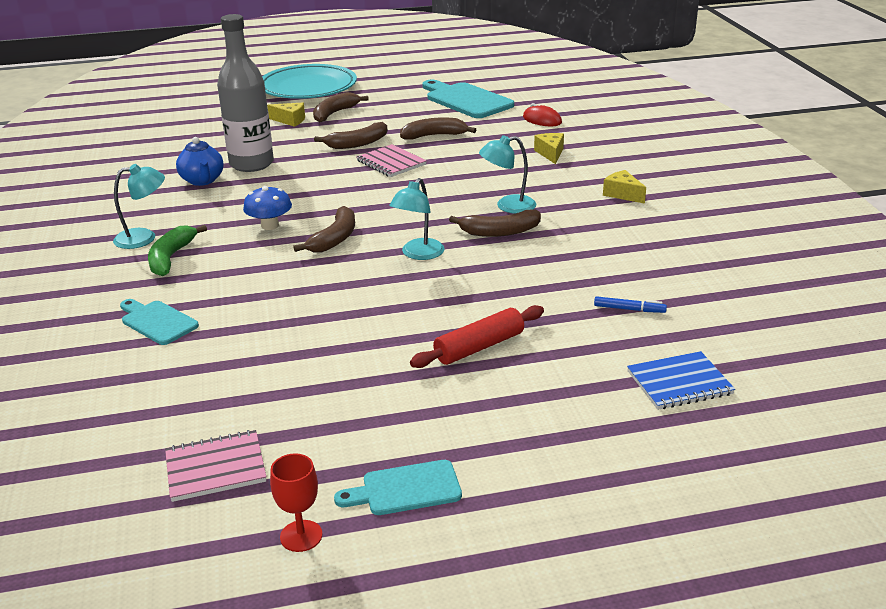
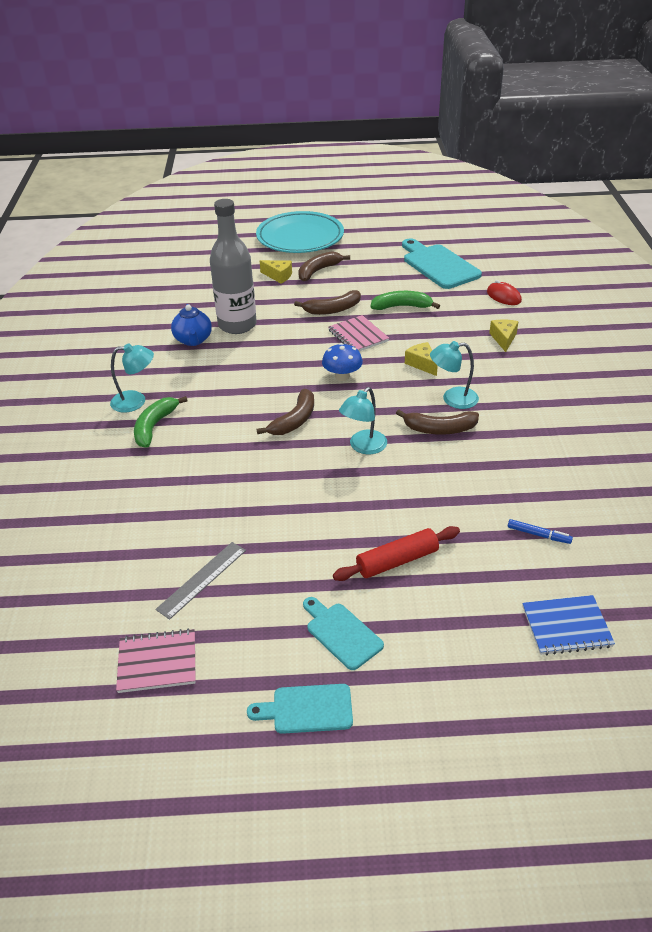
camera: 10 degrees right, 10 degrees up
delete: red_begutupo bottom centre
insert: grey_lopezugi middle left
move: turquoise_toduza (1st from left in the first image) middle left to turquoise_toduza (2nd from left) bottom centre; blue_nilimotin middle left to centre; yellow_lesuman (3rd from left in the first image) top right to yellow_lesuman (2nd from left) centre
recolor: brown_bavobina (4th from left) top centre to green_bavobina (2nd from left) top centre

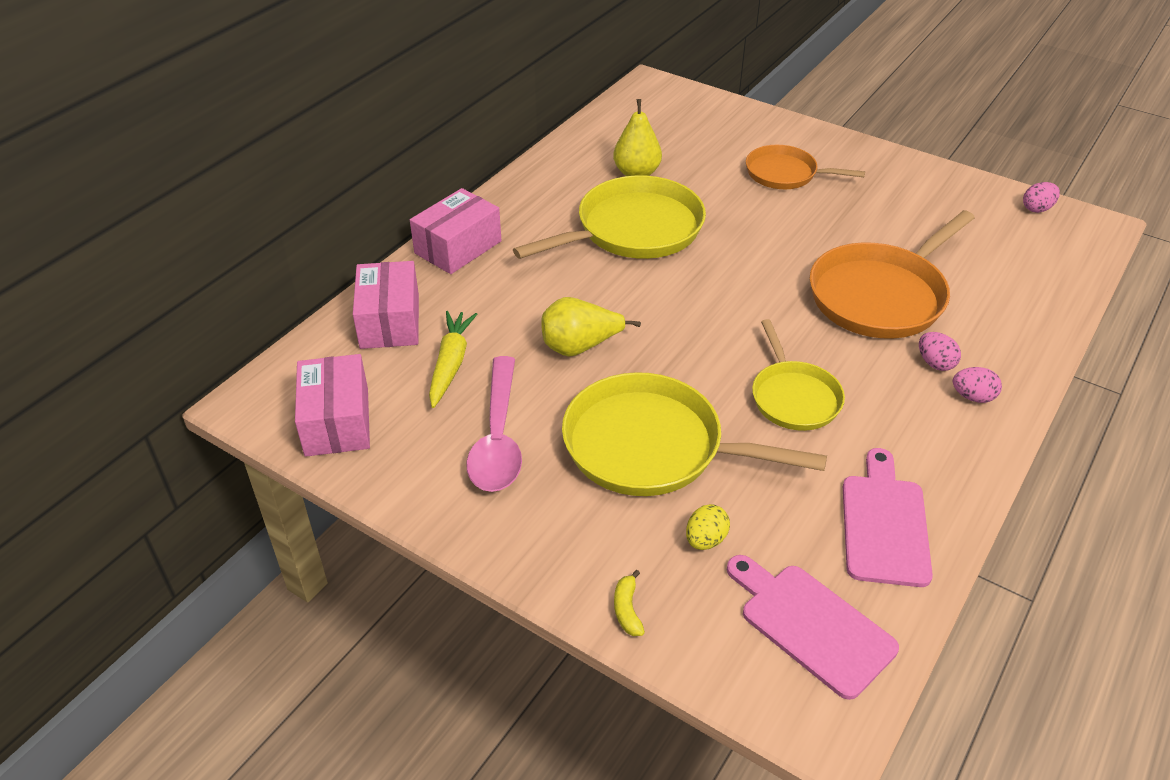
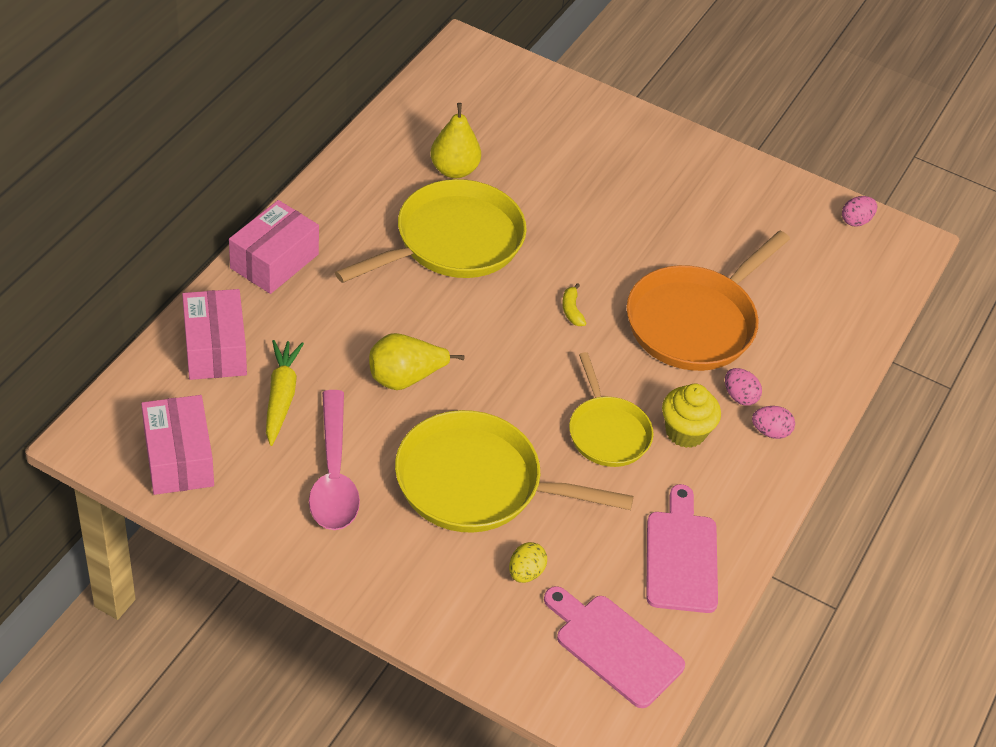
camera: 10 degrees left, 5 degrees up
delete: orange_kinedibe (1st from left) top right
insert: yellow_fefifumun middle right
move: yellow_bavobina bottom centre to centre

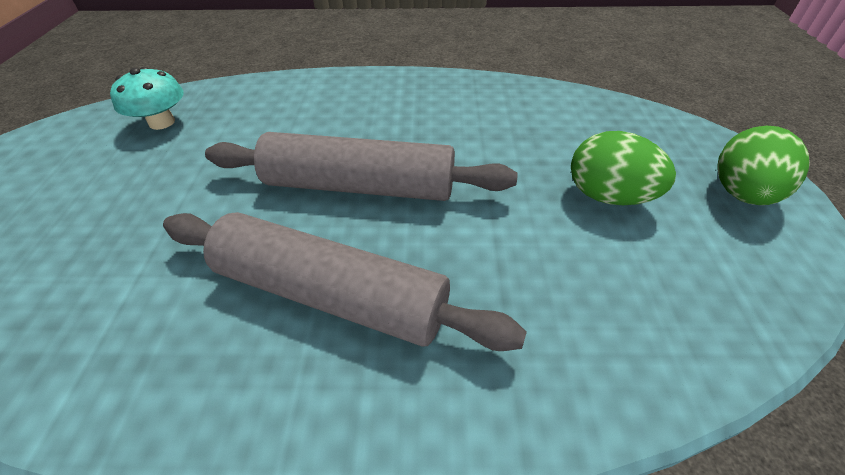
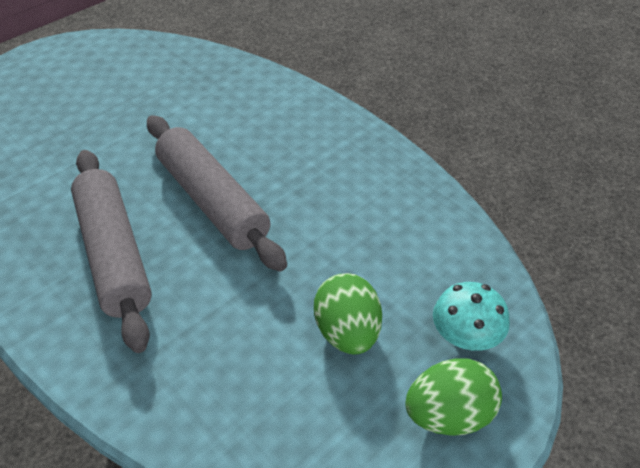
camera: 45 degrees right, 0 degrees up
move: turquoise_nilimotin top left to bottom right

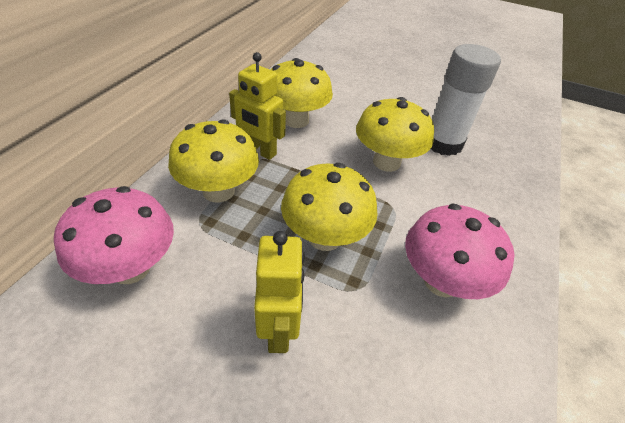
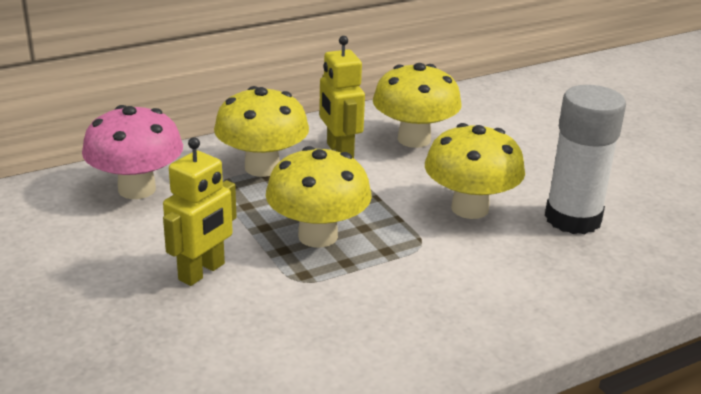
camera: 40 degrees right, 15 degrees down
delete: pink_nilimotin (2nd from left) middle right

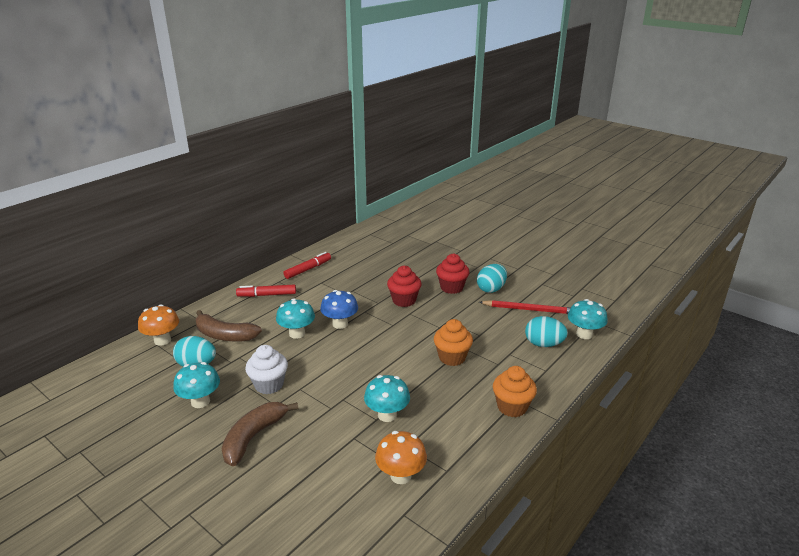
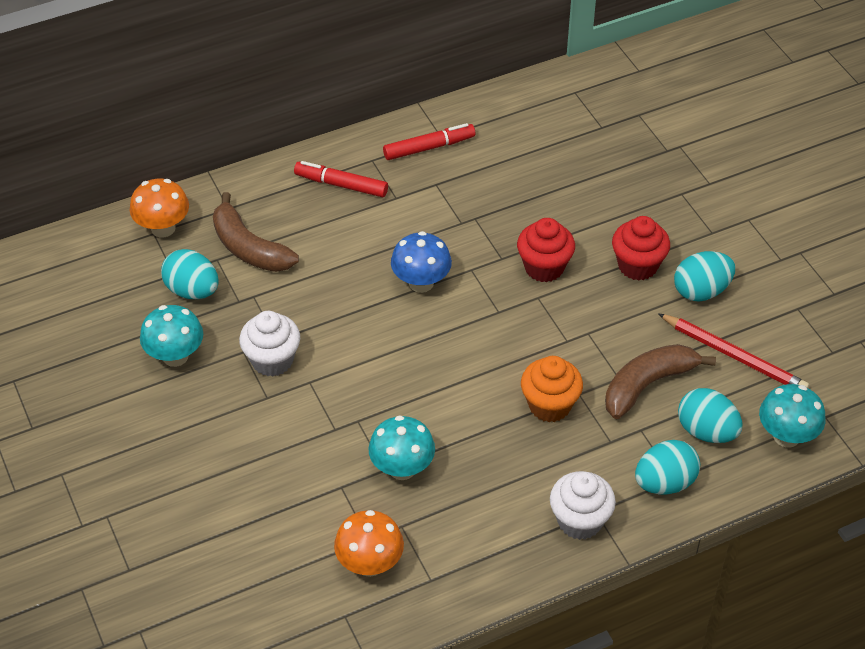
camera: 25 degrees right, 20 degrees up
delete: turquoise_nilimotin (2nd from left) centre
insert: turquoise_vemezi (2nd from left) bottom right
move: brown_bavobina (2nd from left) bottom left to middle right
recolor: orange_fefifumun (2nd from left) bottom centre to white_fefifumun (2nd from left) bottom right

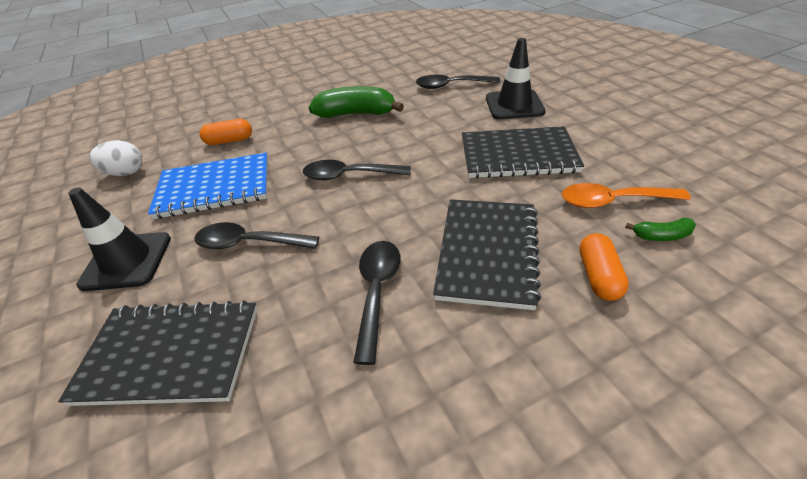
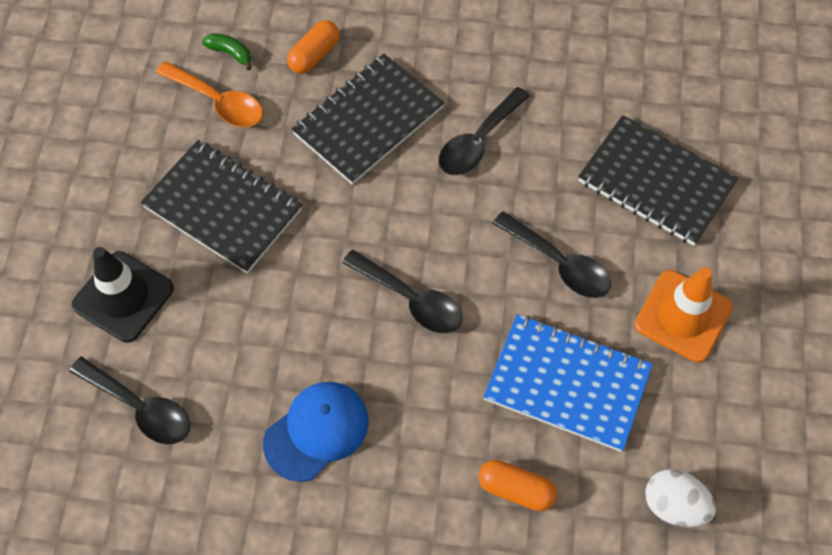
camera: 150 degrees left, 20 degrees up
replace: green_bavobina (1st from left) top centre to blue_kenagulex bottom centre
recolor: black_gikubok (1st from left) middle left to orange_gikubok middle right

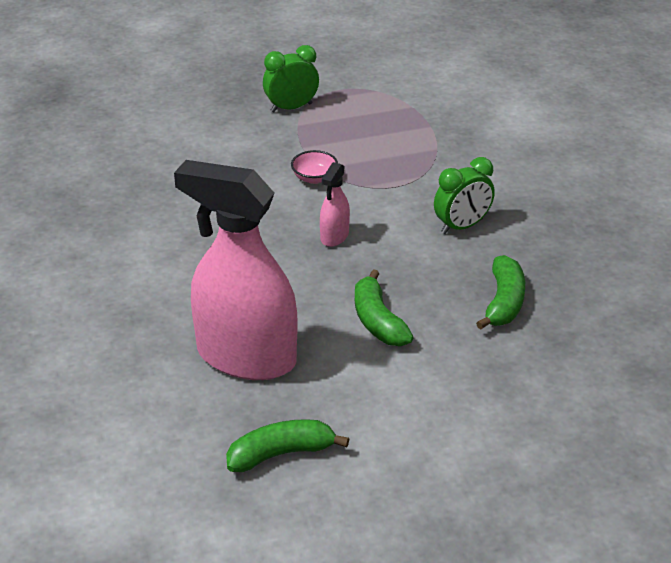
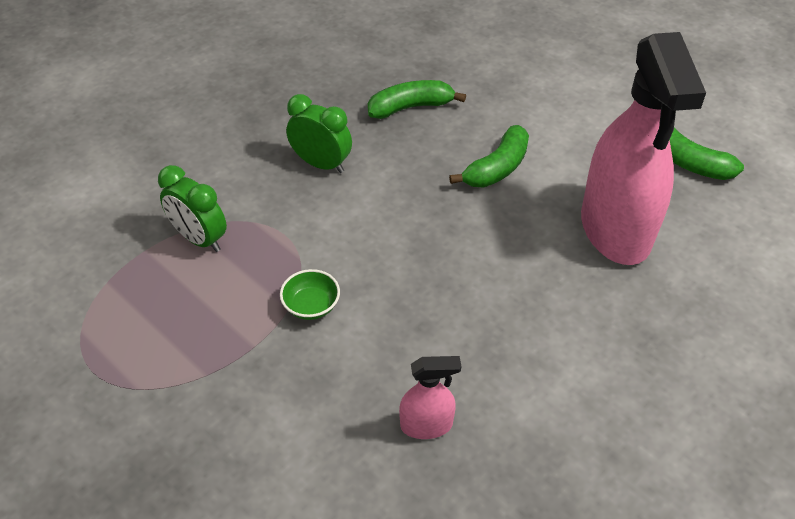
camera: 120 degrees left, 10 degrees up
move: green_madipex (1st from left) top centre to middle left; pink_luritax (2nd from left in the first image) centre to pink_luritax (1st from left) bottom centre
recolor: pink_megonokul top centre to green_megonokul centre

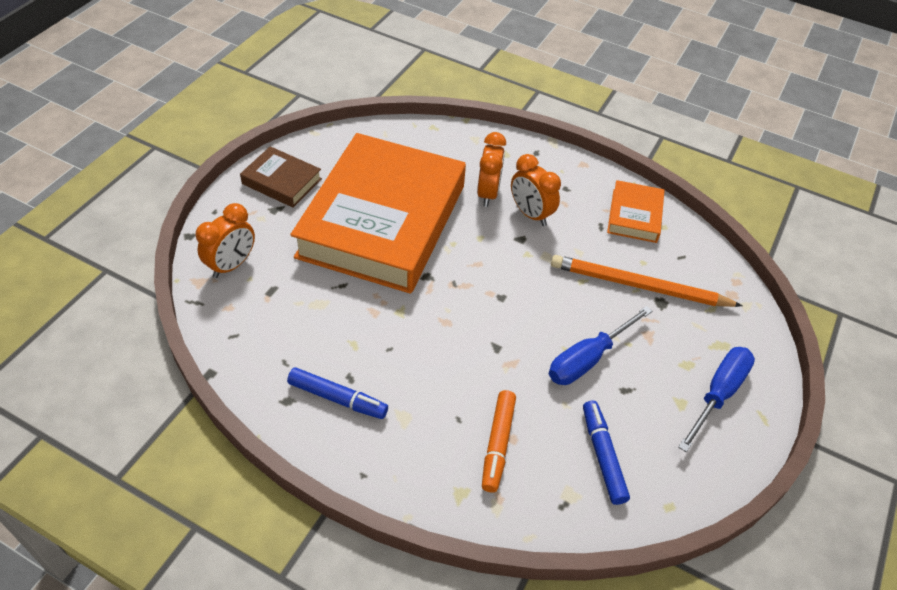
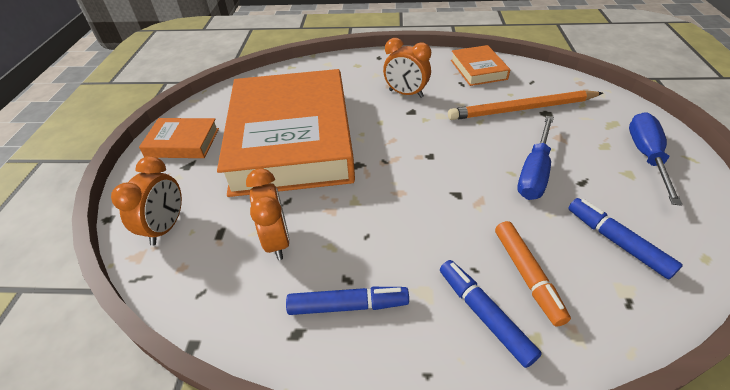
camera: 20 degrees left, 5 degrees down
insert: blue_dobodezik (2nd from left) bottom right
move: orange_madipex (2nd from left) top centre to centre
recolor: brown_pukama top left to orange_pukama (1st from left) middle left

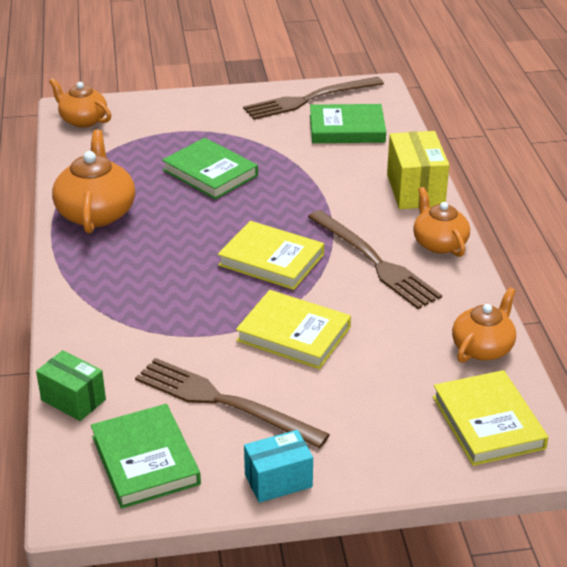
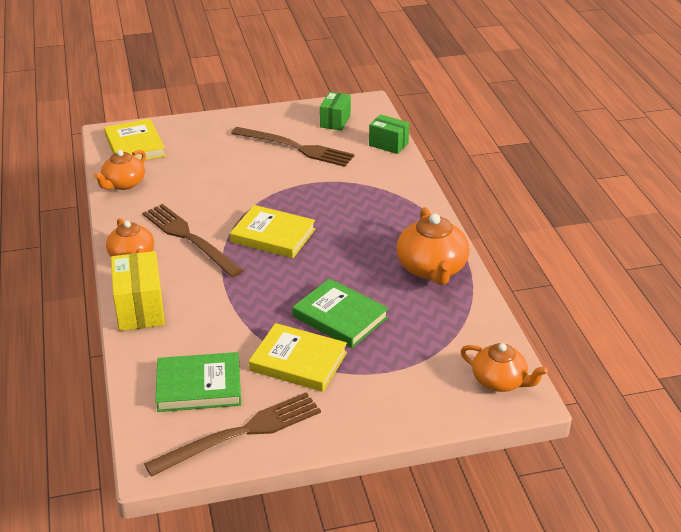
camera: 175 degrees right, 0 degrees up
delete: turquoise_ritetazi bottom centre
move: yellow_pukama (2nd from left in the first image) centre to yellow_pukama (3rd from left) bottom centre
replace: green_pukama (1st from left) bottom left to green_ritetazi (1st from left) top centre

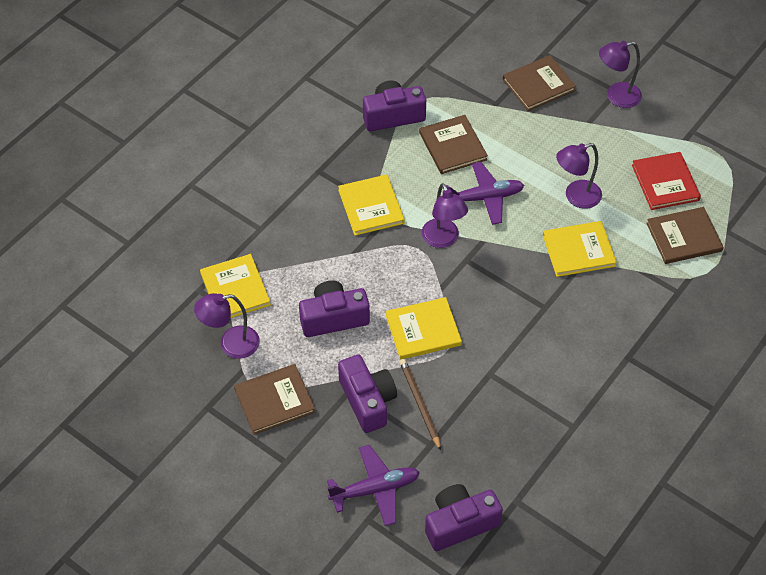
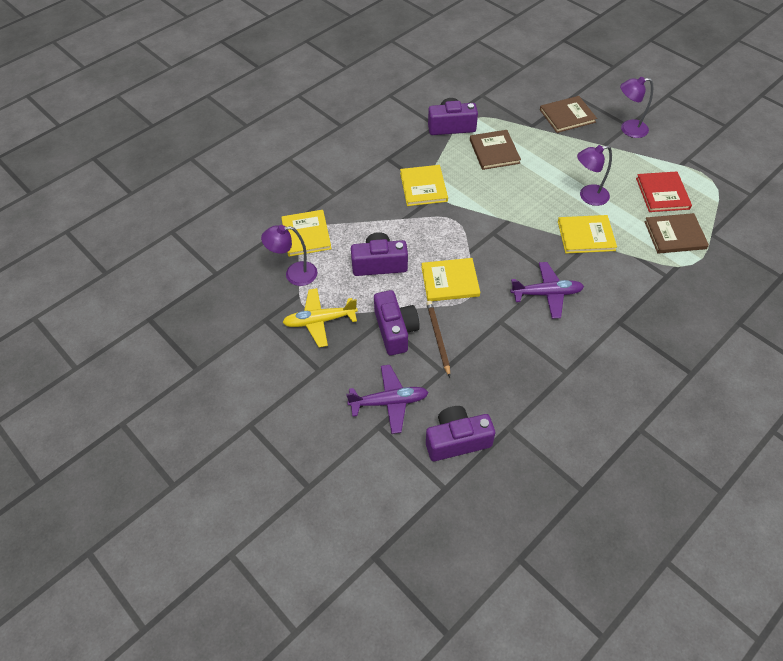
camera: 10 degrees right, 0 degrees up
delete: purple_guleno (2nd from left) centre
move: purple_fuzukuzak (2nd from left) centre to middle right
replace: brown_pukama (1st from left) bottom centre to yellow_fuzukuzak centre

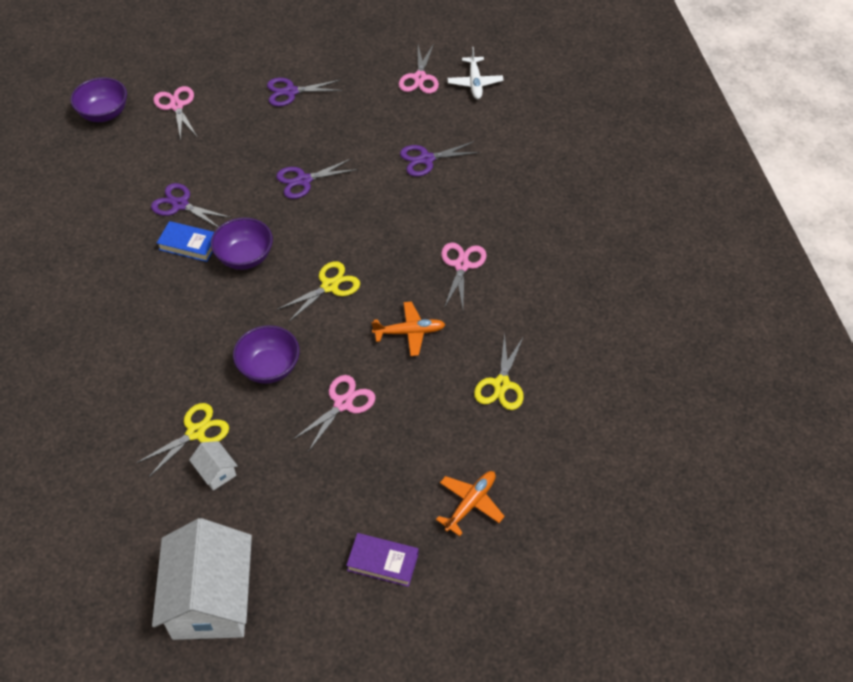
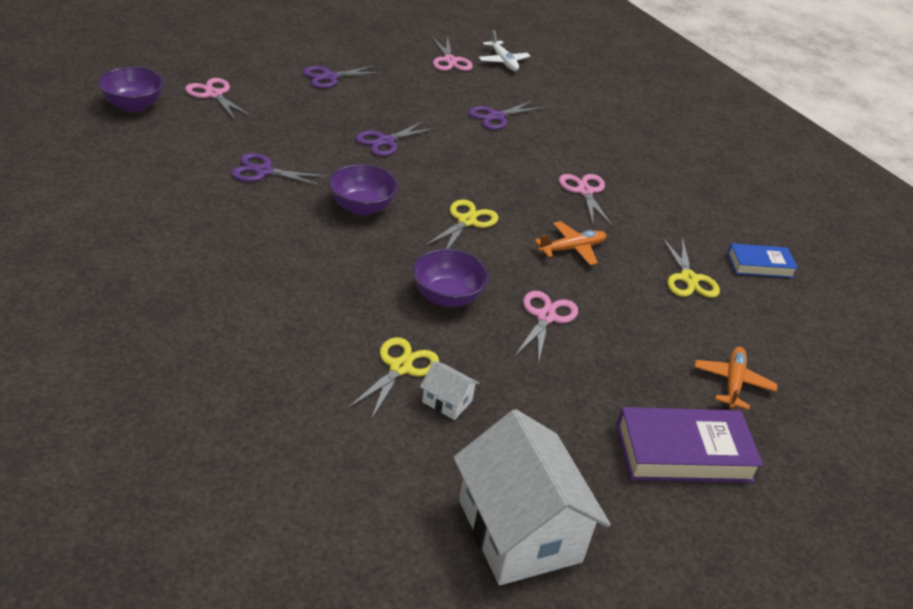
camera: 25 degrees left, 15 degrees down
move: blue_pukama middle left to middle right
resize: purple_pukama bottom centre = bottom right x1.66

